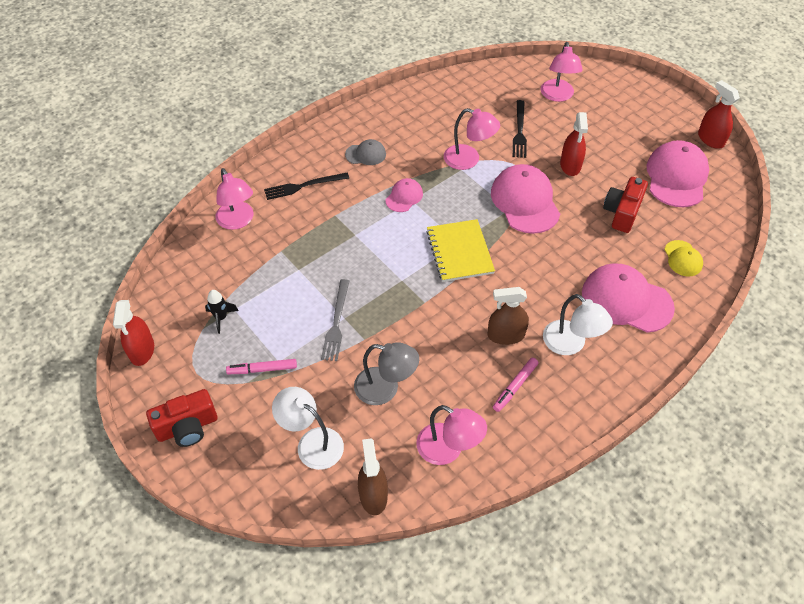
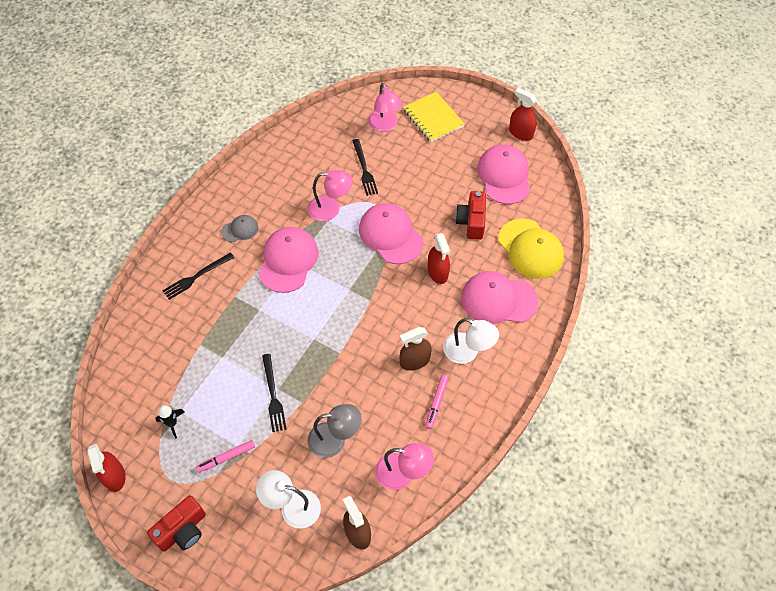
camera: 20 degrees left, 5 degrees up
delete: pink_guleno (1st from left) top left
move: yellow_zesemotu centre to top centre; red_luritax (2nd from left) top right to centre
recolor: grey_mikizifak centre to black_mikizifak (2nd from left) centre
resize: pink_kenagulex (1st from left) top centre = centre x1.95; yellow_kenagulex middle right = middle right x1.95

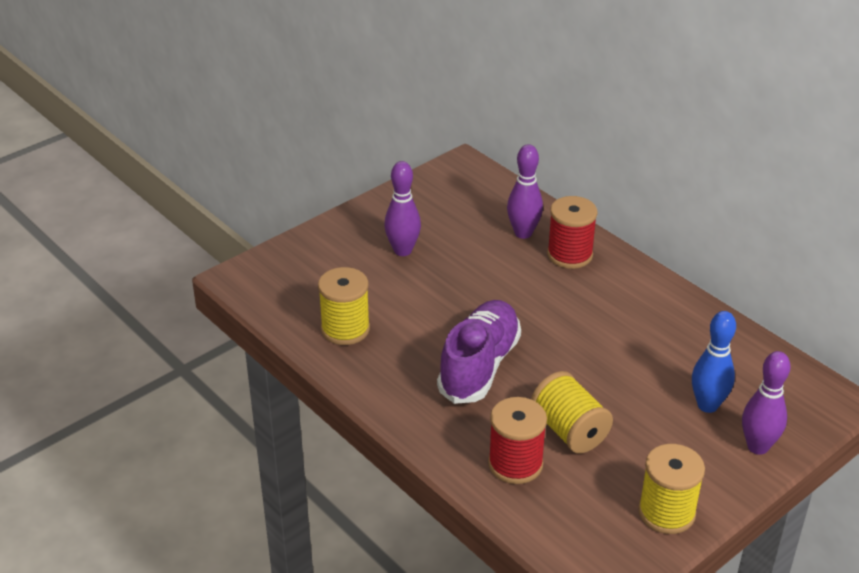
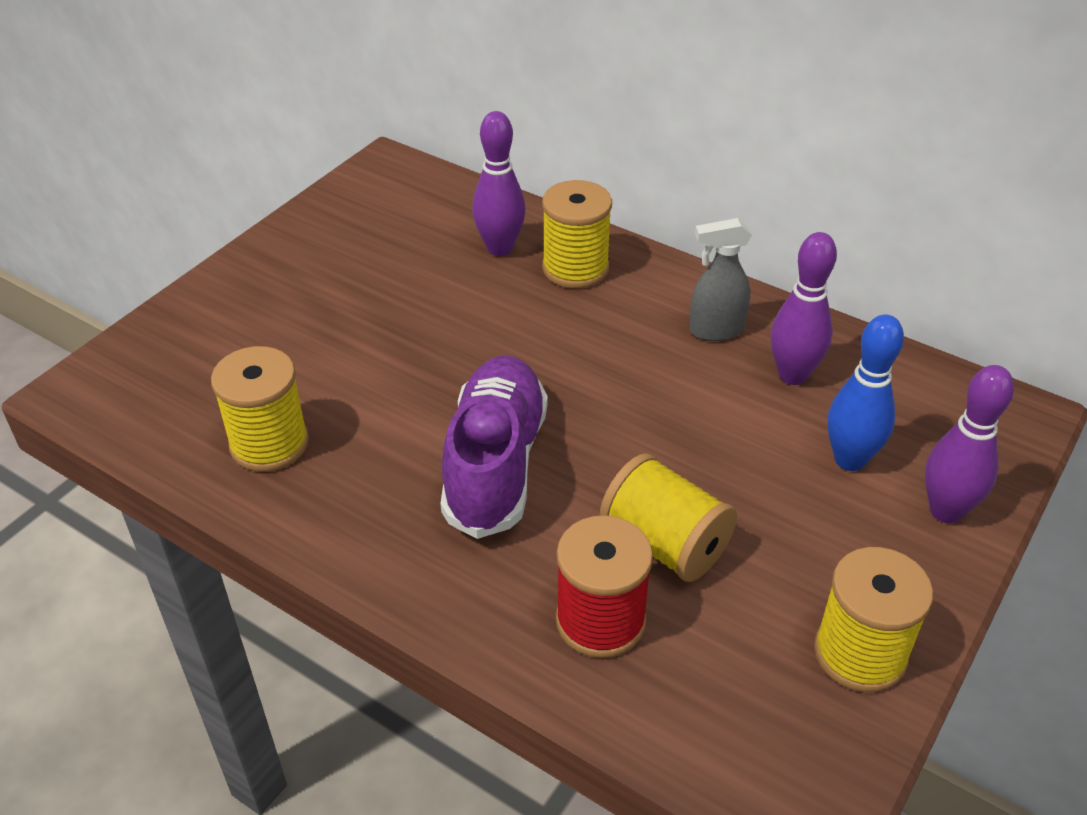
camera: 15 degrees left, 5 degrees up
insert: grey_luritax centre
move: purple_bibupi (1st from left in the first image) centre to purple_bibupi (2nd from left) middle right
recolor: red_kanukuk (2nd from left) centre to yellow_kanukuk (2nd from left) top centre

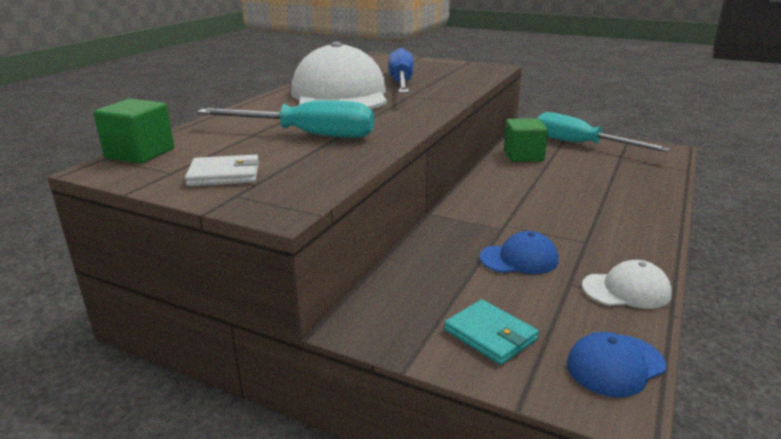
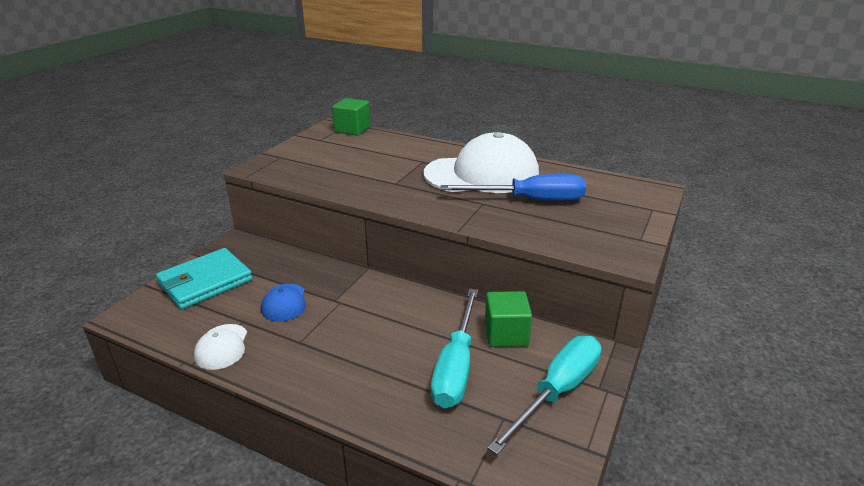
camera: 90 degrees right, 5 degrees up
delete: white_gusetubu middle left; blue_kenagulex (2nd from left) bottom right
move: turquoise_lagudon (1st from left) top centre to bottom centre
resize: turquoise_gusetubu bottom centre = middle left x1.71

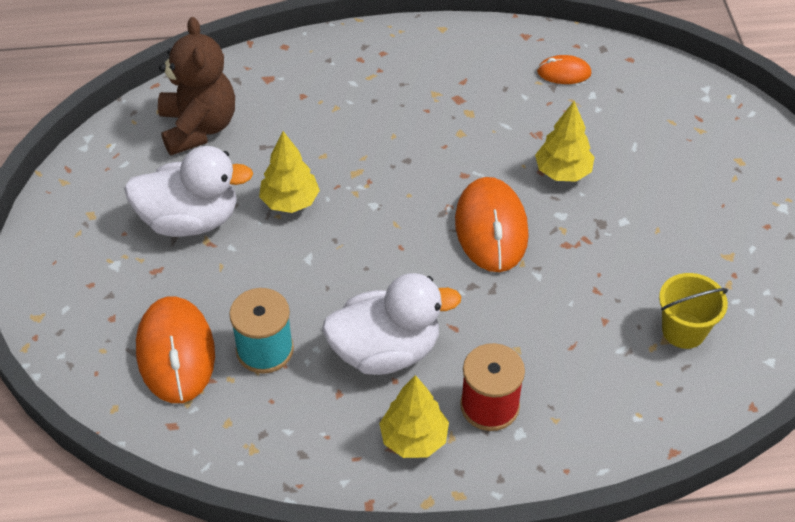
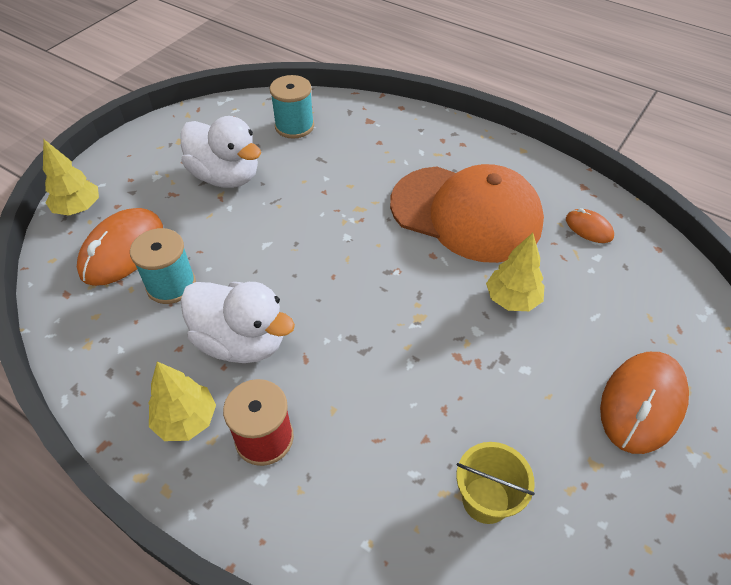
camera: 40 degrees right, 0 degrees up
insert: orange_kenagulex centre
move: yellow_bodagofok (1st from left) top centre to top left; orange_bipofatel (2nd from left in the first image) centre to orange_bipofatel (3rd from left) bottom right
replace: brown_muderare top left to turquoise_kanukuk (2nd from left) top centre

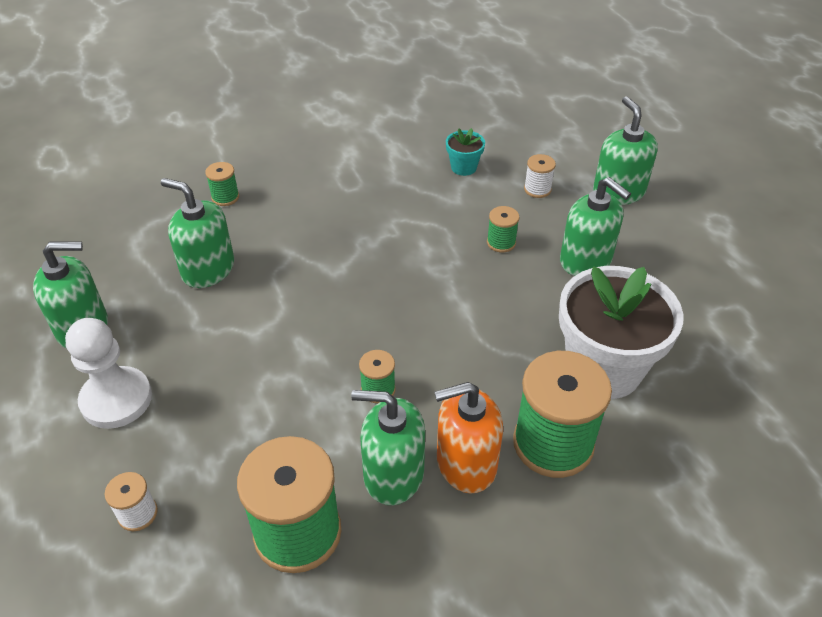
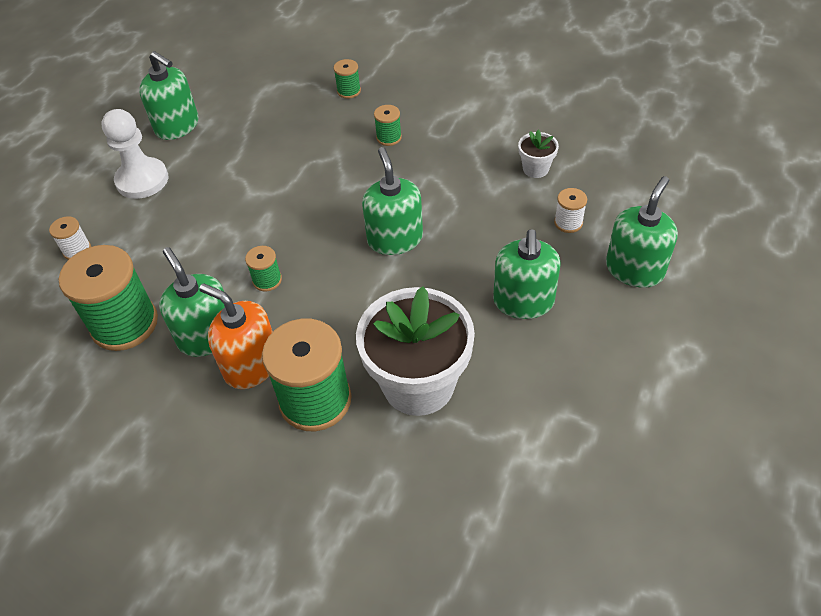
camera: 50 degrees right, 5 degrees up
move: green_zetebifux (2nd from left in the first image) middle left to green_zetebifux (3rd from left) top centre; green_kanukuk (4th from left in the first image) centre to green_kanukuk (5th from left) top centre
recolor: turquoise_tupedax top centre to white_tupedax (2nd from left) top centre

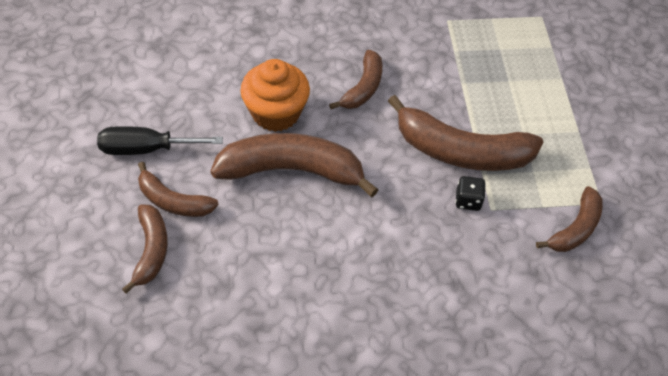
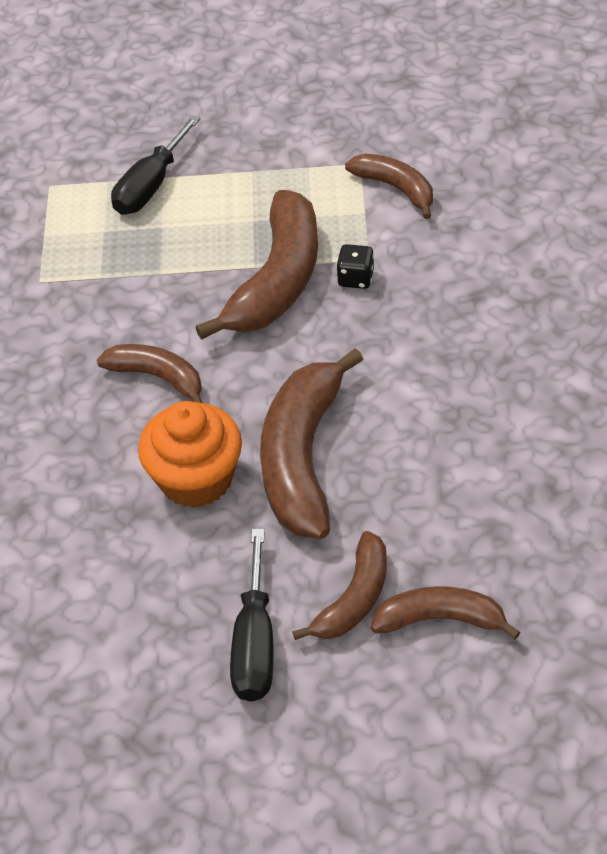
camera: 80 degrees left, 5 degrees down
insert: black_lagudon (1st from left) top left

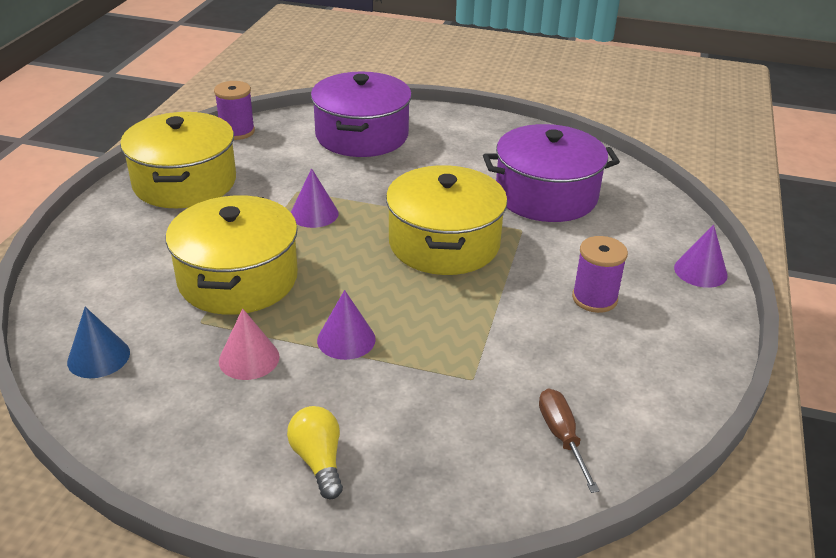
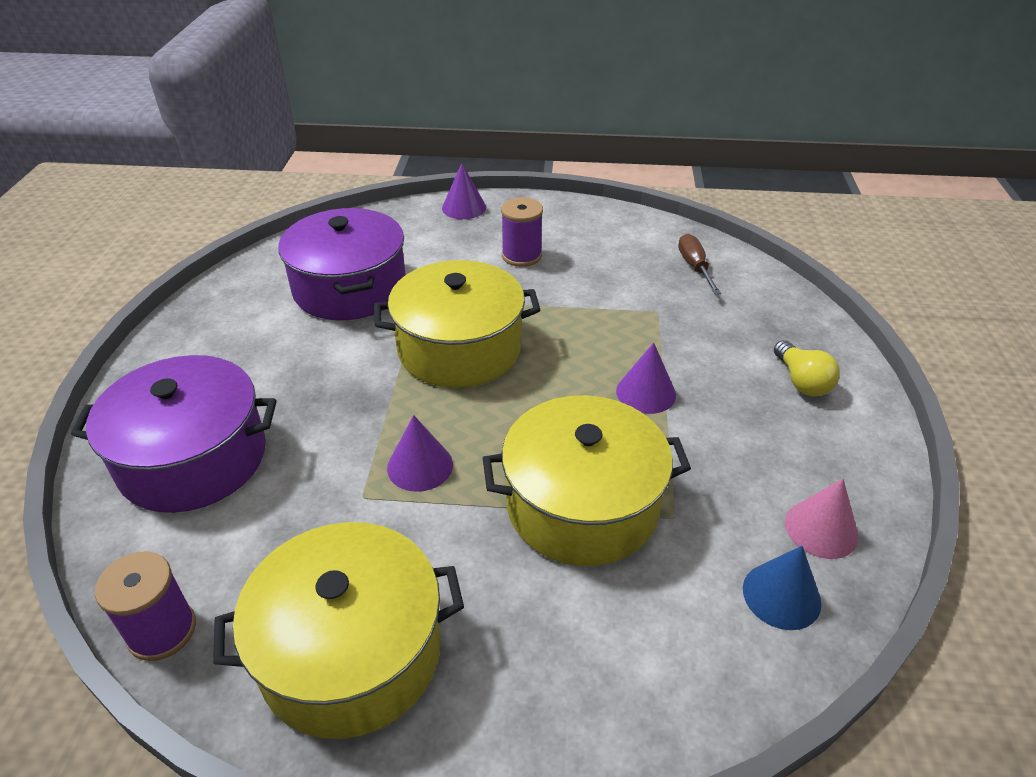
camera: 100 degrees left, 5 degrees up
move: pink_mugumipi middle left to bottom right
rotate: brown_lagudon bottom right = middle right 105 degrees clockwise; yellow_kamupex bottom centre = middle right 75 degrees counterclockwise

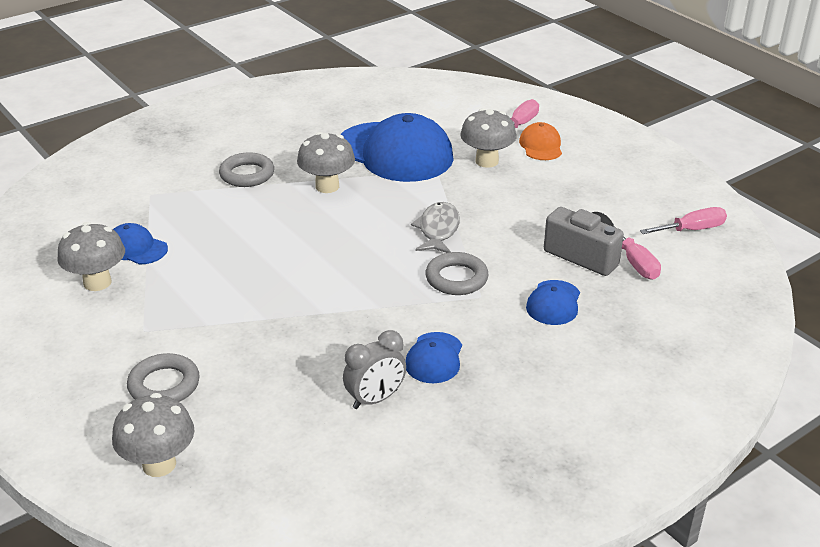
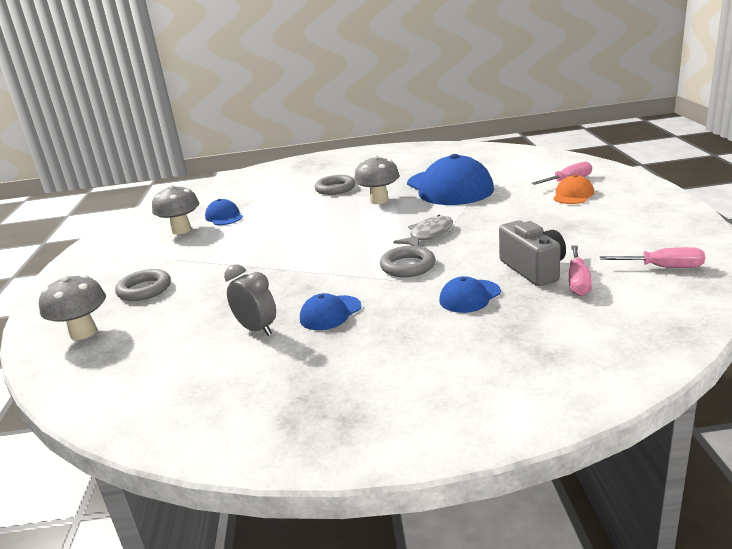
camera: 35 degrees right, 10 degrees down
delete: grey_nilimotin (4th from left) top centre
rotate: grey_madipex bottom centre = centre 135 degrees counterclockwise

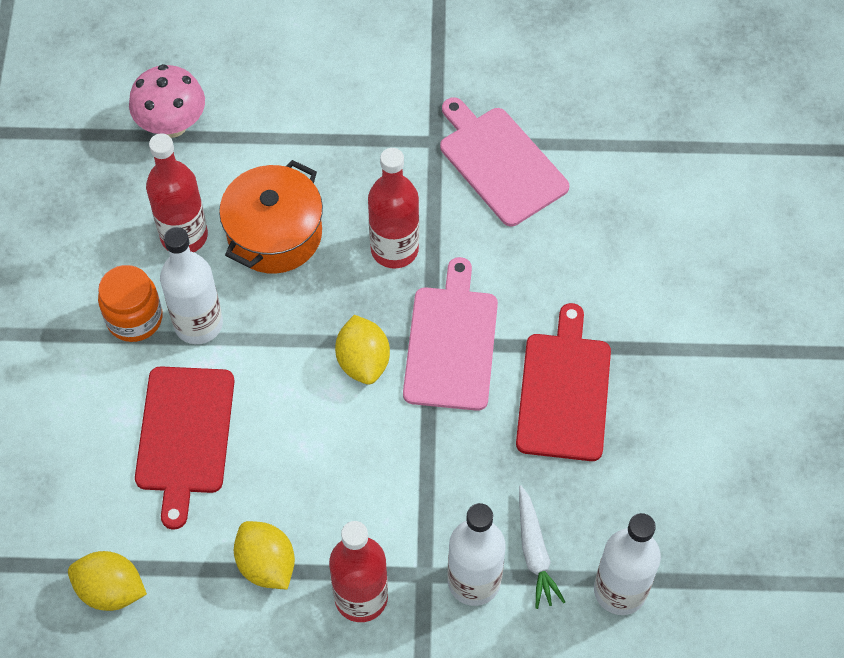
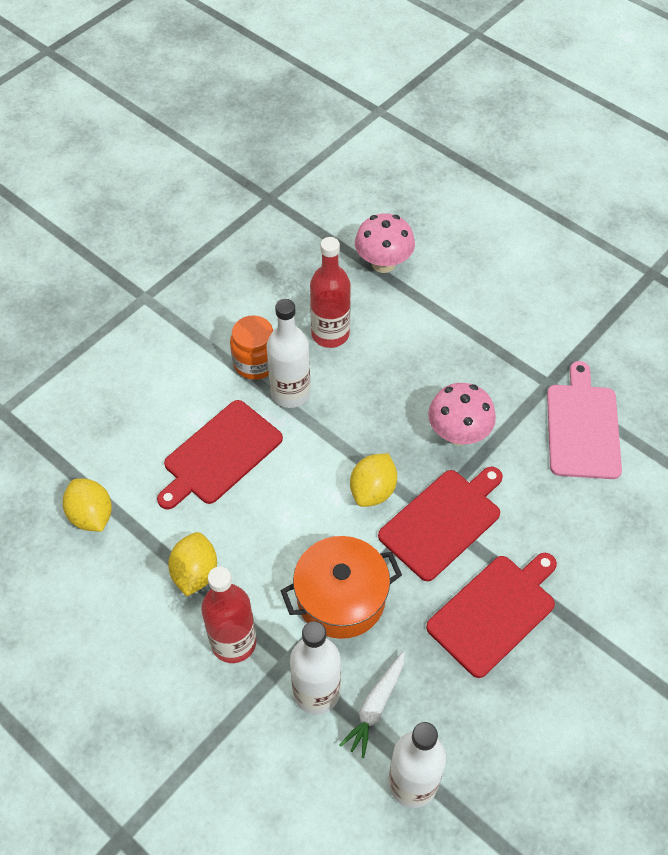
camera: 40 degrees right, 5 degrees down
move: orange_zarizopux top left to bottom centre
replace: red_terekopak (3rd from left) top centre to pink_nilimotin (2nd from left) middle right
recolor: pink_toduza (1st from left) centre to red_toduza (2nd from left) centre

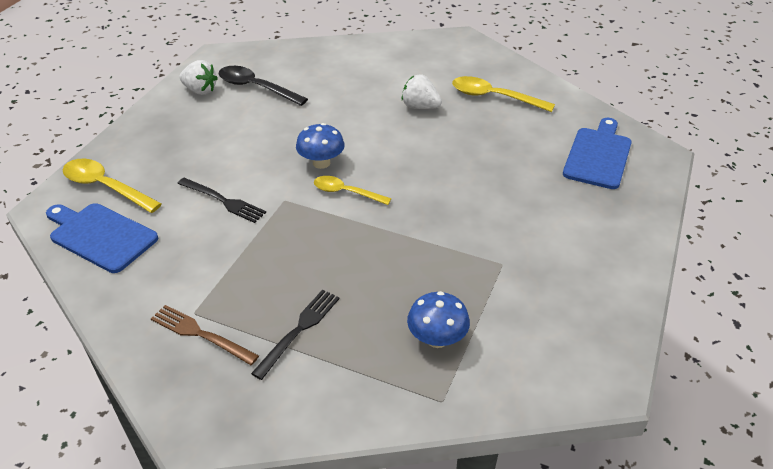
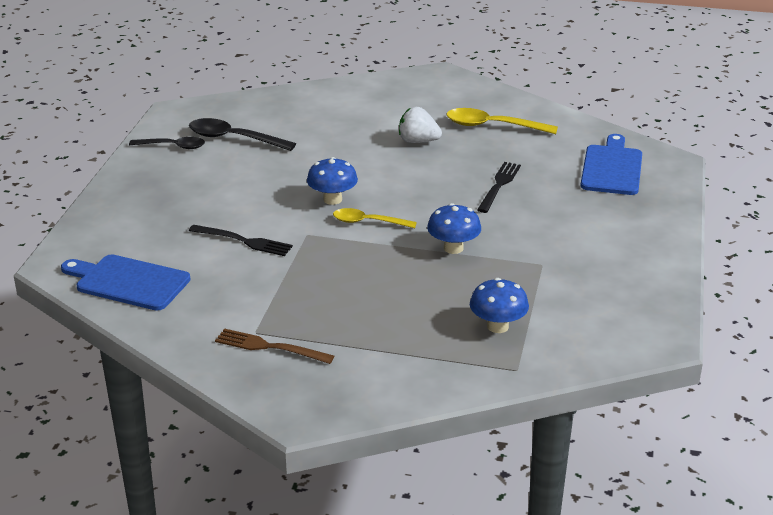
camera: 10 degrees left, 10 degrees down
delete: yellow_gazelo (1st from left) middle left
insert: blue_nilimotin (2nd from left) centre
move: black_mikizifak (2nd from left) bottom centre to centre
replace: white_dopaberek (1st from left) top left to black_gazelo (1st from left) top left

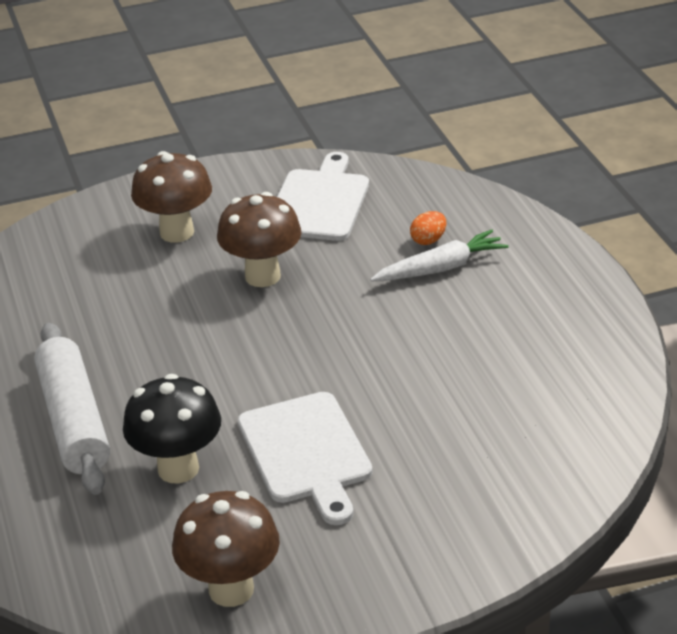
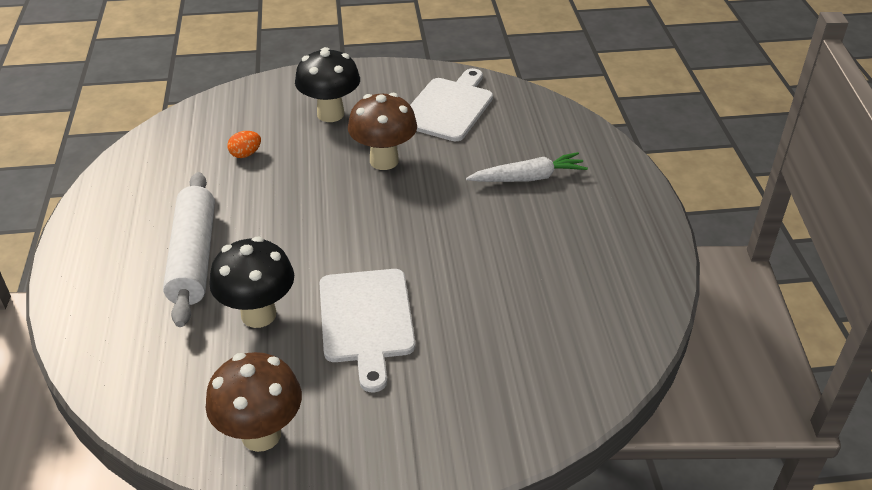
camera: 10 degrees right, 5 degrees up
move: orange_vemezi centre to top left
recolor: brown_nilimotin (1st from left) top left to black_nilimotin (2nd from left) top centre

